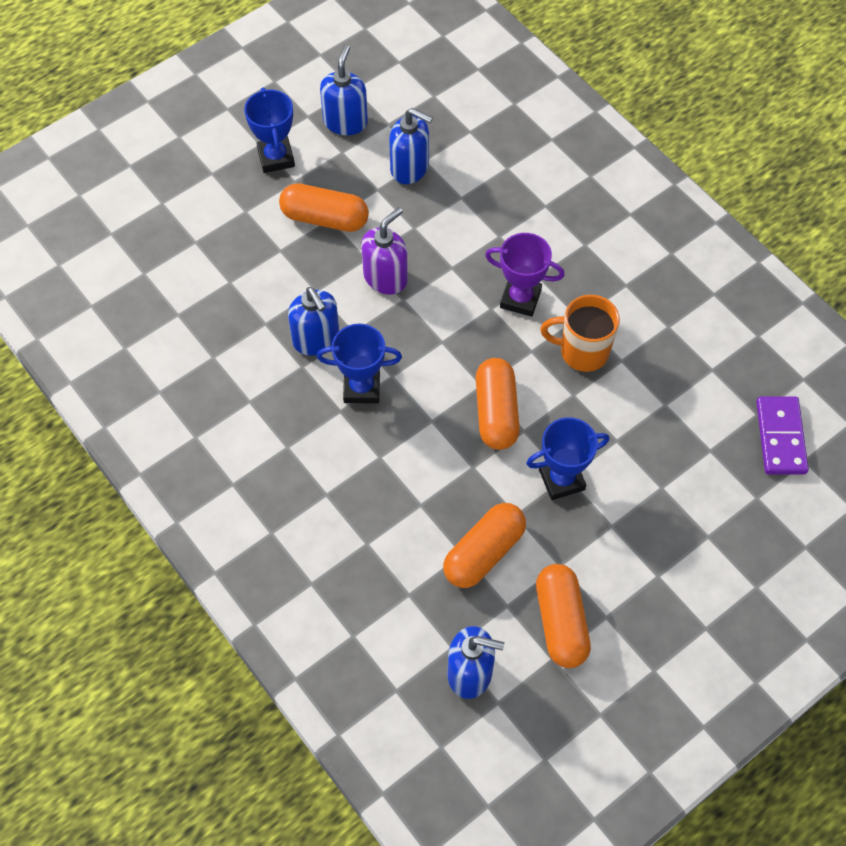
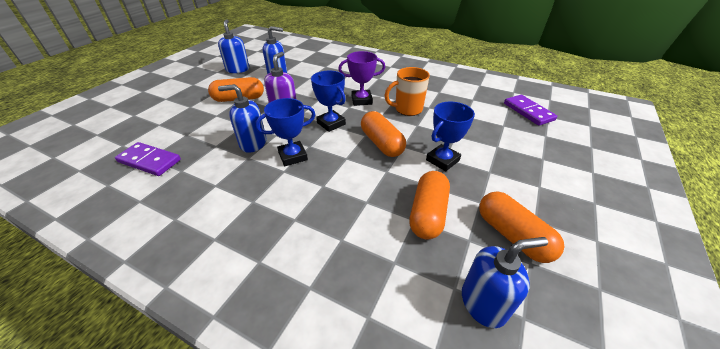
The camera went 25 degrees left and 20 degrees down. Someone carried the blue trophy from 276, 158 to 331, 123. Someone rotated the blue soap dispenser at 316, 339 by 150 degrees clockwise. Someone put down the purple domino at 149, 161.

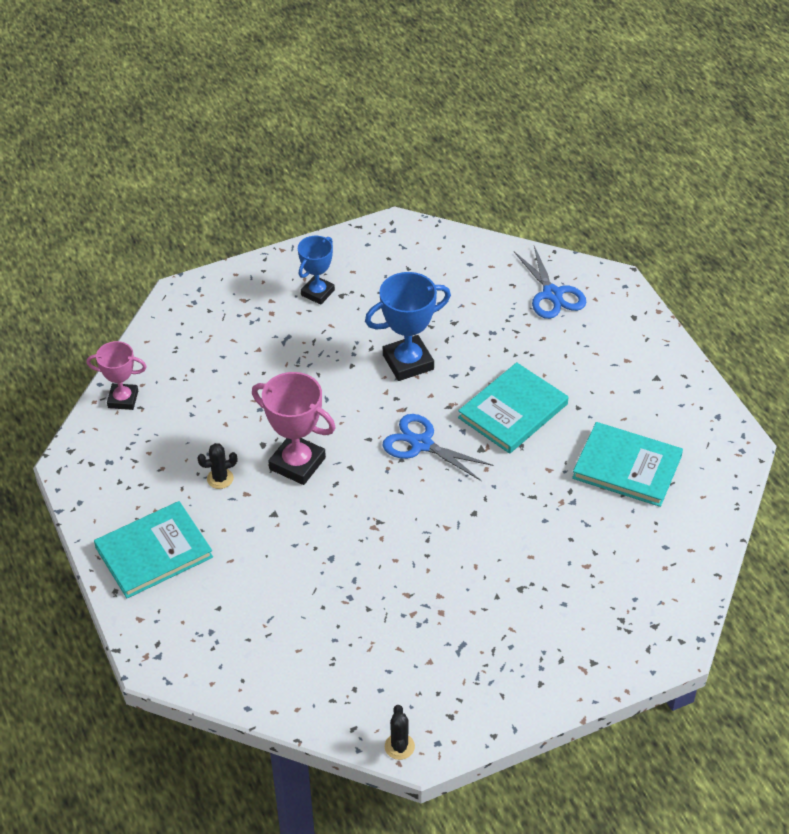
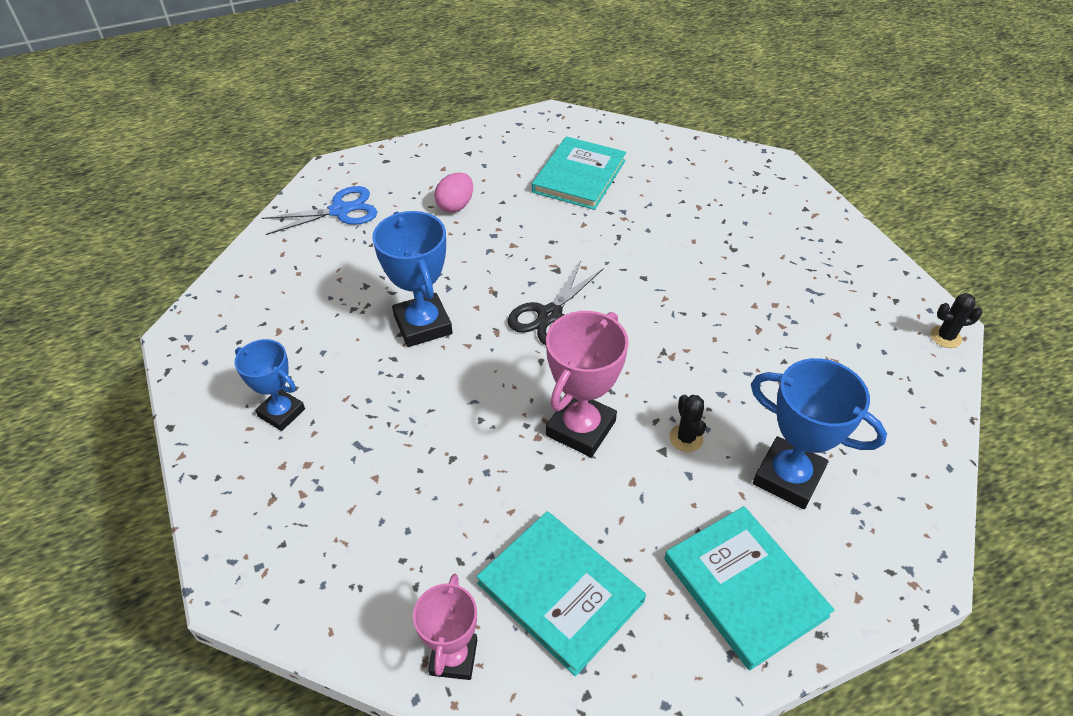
The camera went 90 degrees left and 0 degrees up. Someone carried the turquoise book from 513, 411 to 560, 592. Someone repainted the blue scissors at 421, 444, which became the black scissors at 550, 316. Someone carried the black cactus from 220, 478 to 686, 438. Someone put down the pink egg at 455, 206. Someone put down the blue trophy at 788, 477.

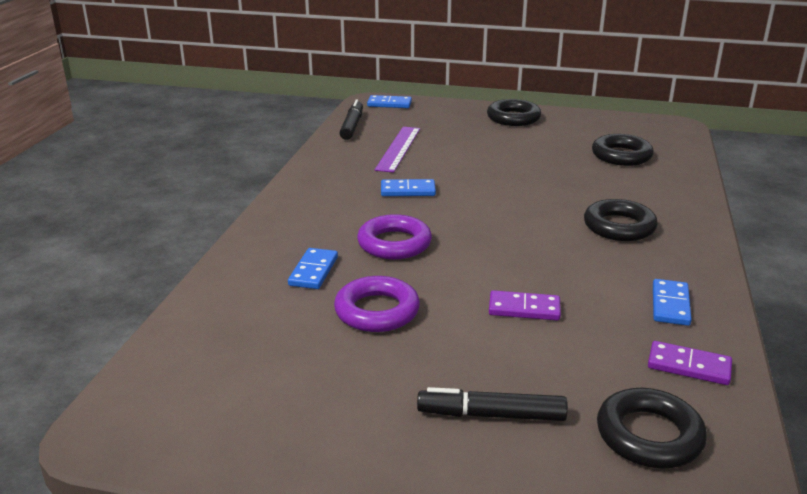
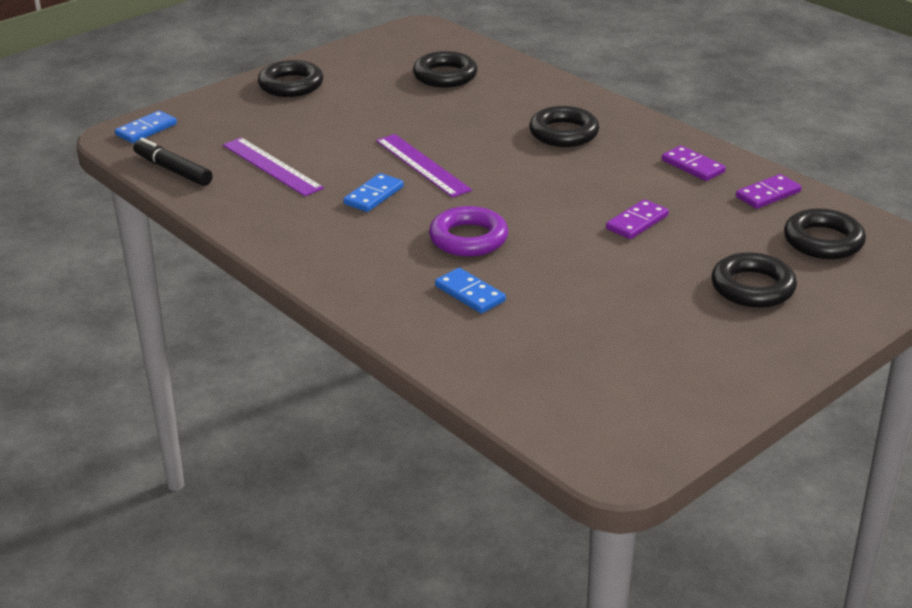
The camera went 55 degrees left and 5 degrees up. Someone took away the purple ring at 377, 311. Someone repainted the blue domino at 670, 305, which became the purple domino at 692, 166. Someone swapped the black marker at 492, 415 for the black ring at 752, 287. Someone put down the purple ruler at 422, 165.

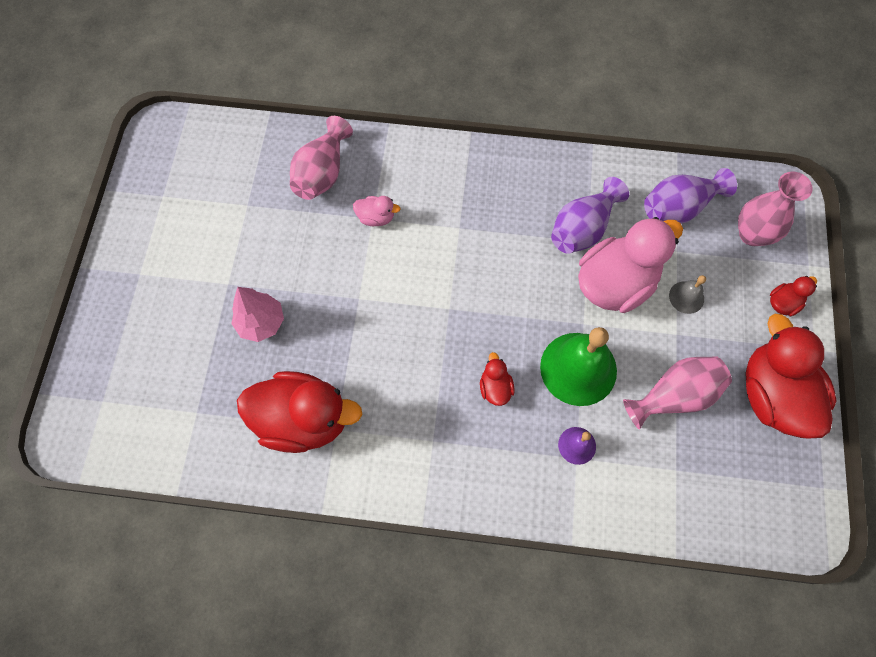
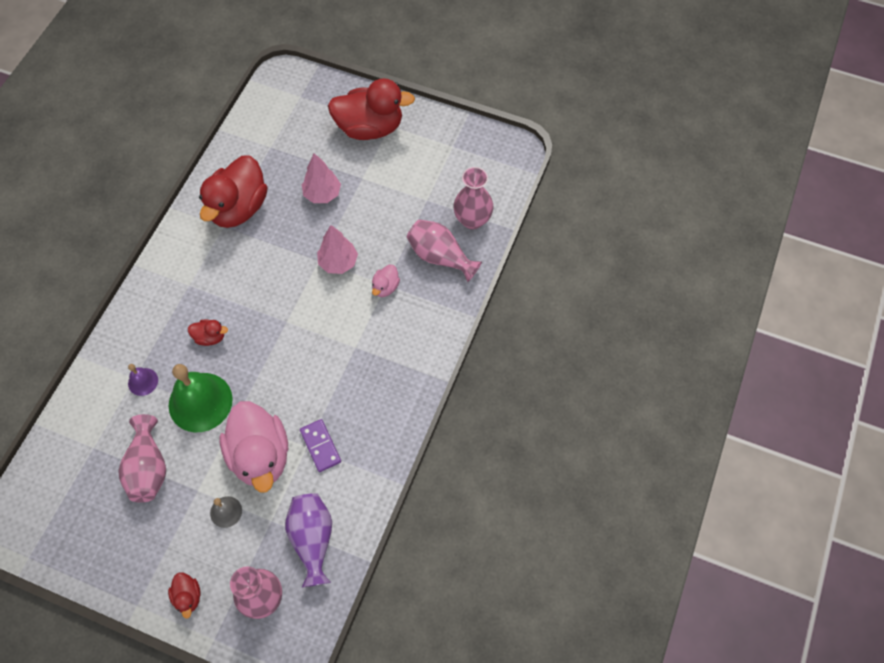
The camera went 105 degrees right and 5 degrees down. Someone swapped the purple vase at 582, 229 for the purple domino at 320, 446. Someone carried the red duck from 772, 395 to 370, 128. Someone put down the pink vase at 472, 220. Someone put down the pink tree at 338, 262.

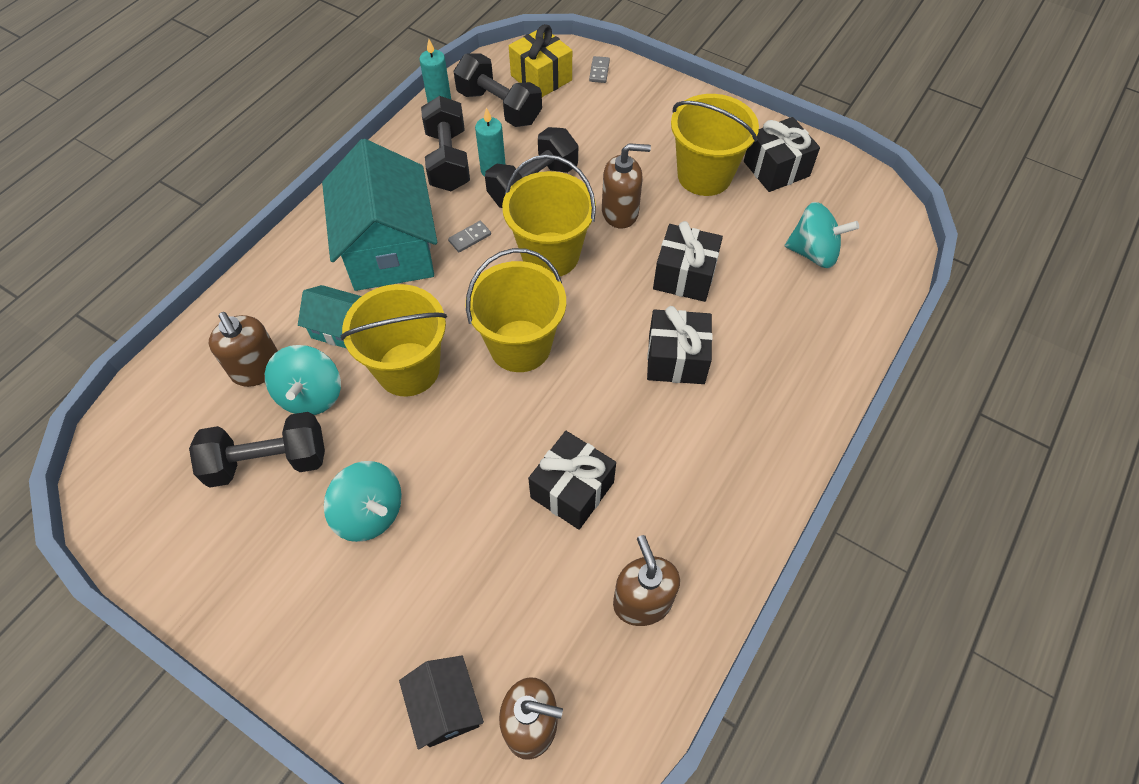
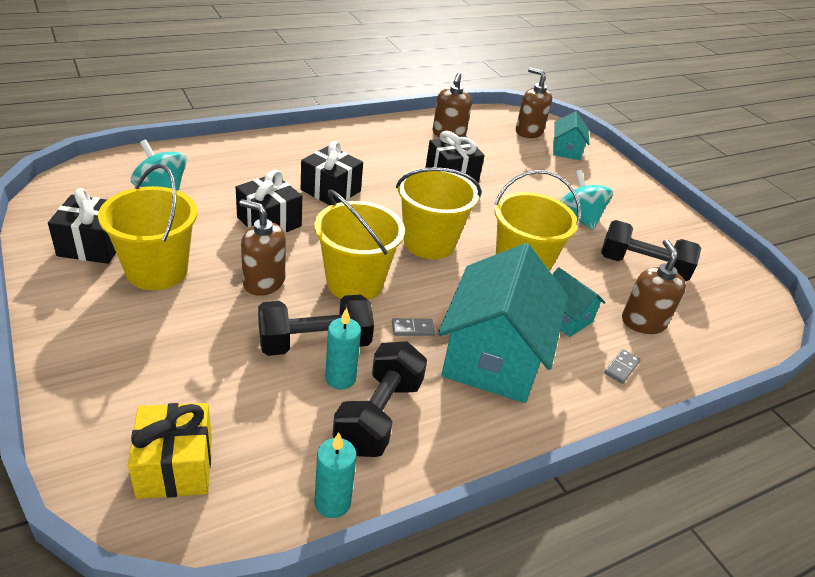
The camera went 155 degrees left and 20 degrees down. Someone took away the black dumbbell at 499, 107. Someone carried the grey domino from 599, 71 to 621, 367. Someone took away the turquoise spinning top at 311, 395. Someone repainted the black house at 445, 707, which became the turquoise house at 566, 150.

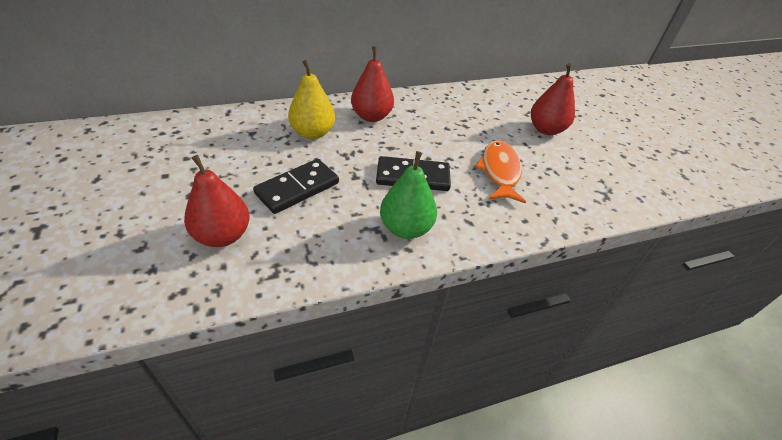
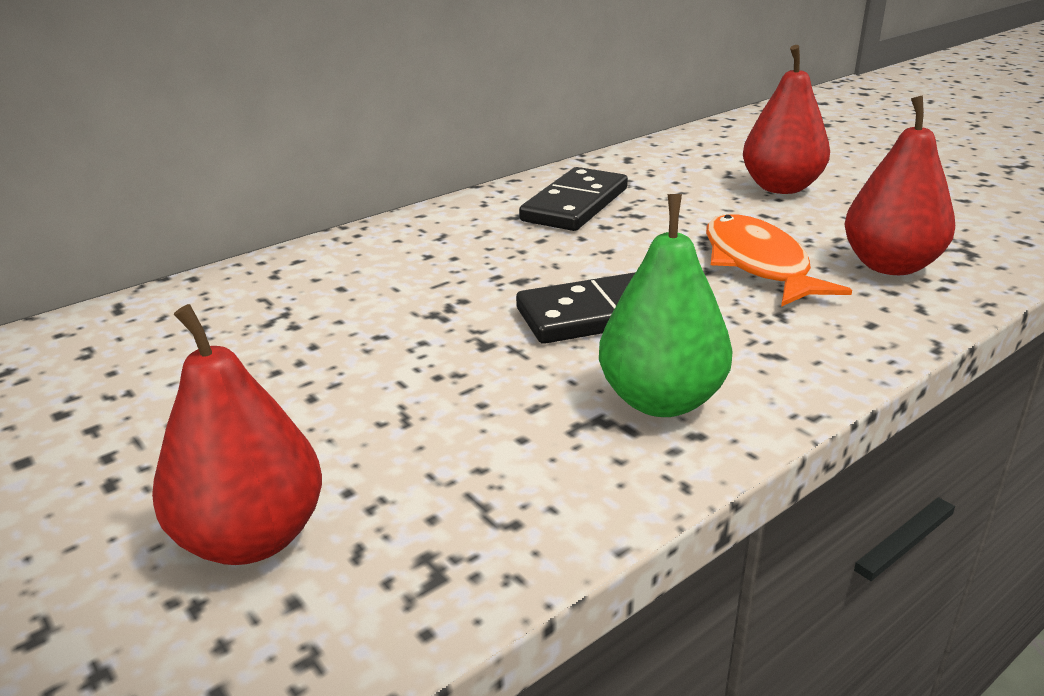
The camera went 15 degrees left and 15 degrees down. Someone carried the red pear from 371, 116 to 890, 266. Someone took away the yellow pear at 312, 133. Someone carried the black domino from 297, 188 to 575, 204.

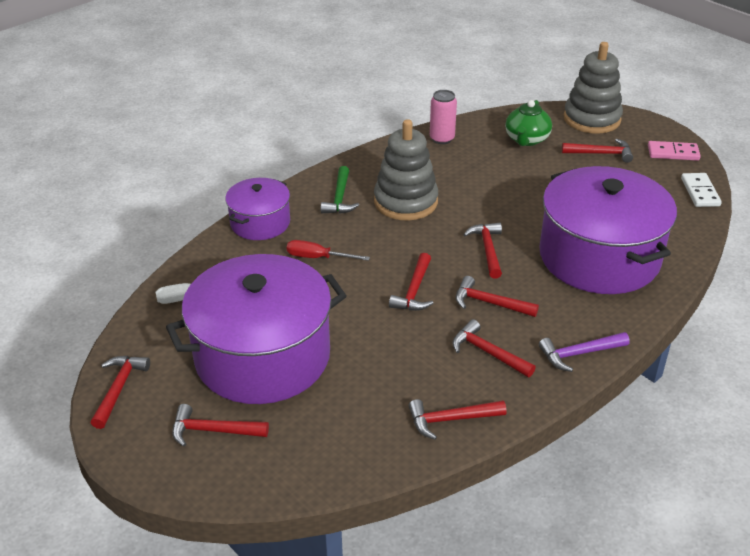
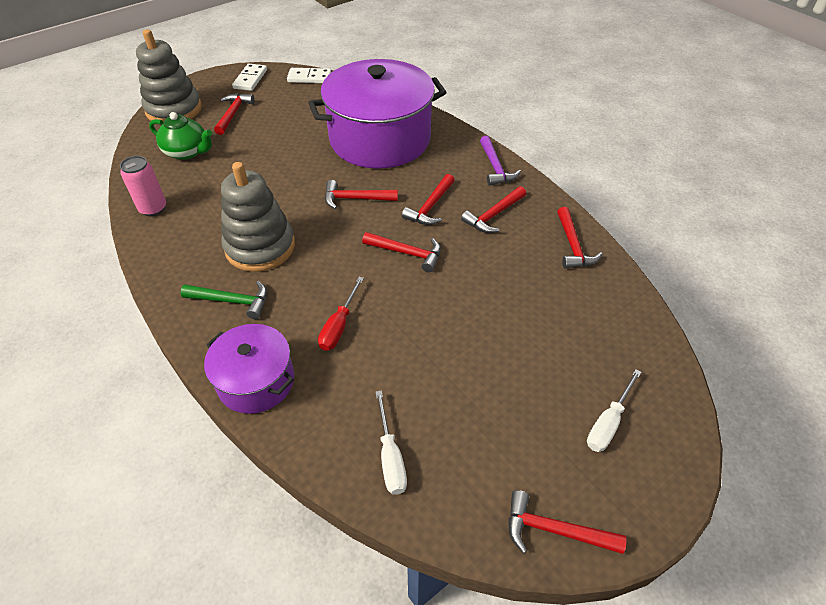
The camera went 85 degrees left and 10 degrees up. Someone repainted the pink domino at 673, 153, which became the white domino at 250, 79. Someone took away the purple pot at 262, 356. Someone swapped the red hammer at 213, 431 for the white screwdriver at 608, 423.

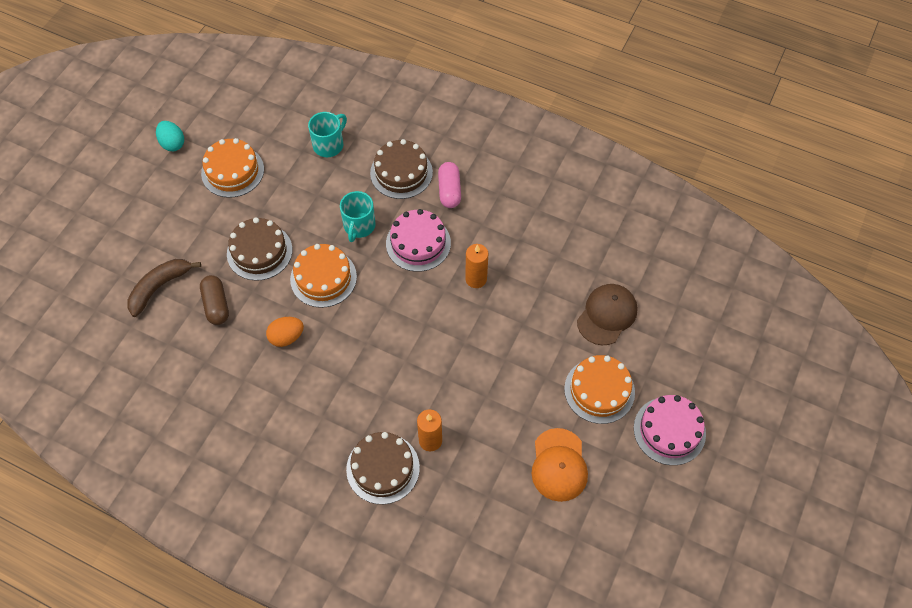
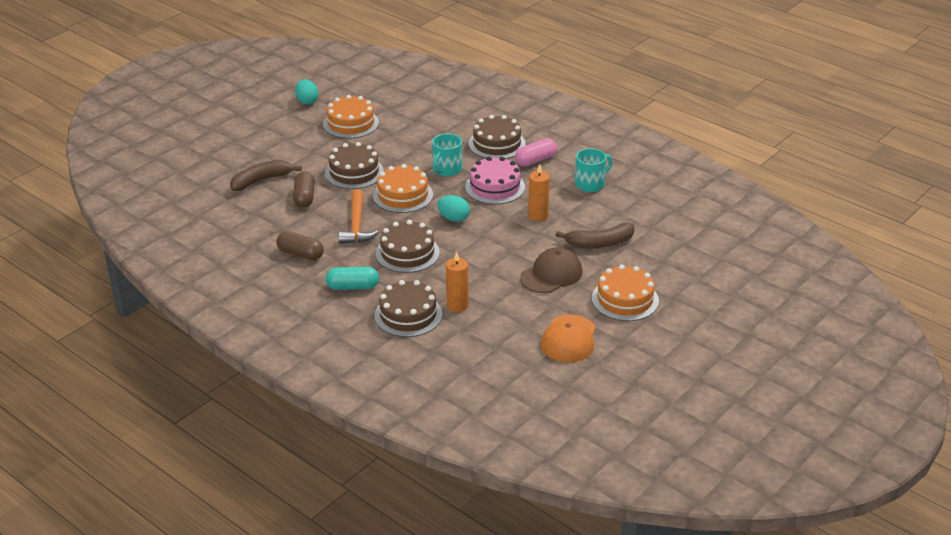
The camera went 15 degrees right and 25 degrees down. Someone carried the turquoise mug from 329, 145 to 590, 184. Someone rotated the pink capsule at 449, 191 by 45 degrees clockwise. Someone carried the brown cap from 607, 315 to 551, 274. Someone swapped the orange egg at 286, 337 for the orange hammer at 356, 225. Someone took away the pink cake at 669, 430. Someone put down the turquoise egg at 454, 218. Someone put down the brown cake at 407, 253. Someone put down the brown banana at 599, 243. Someone put down the brown capsule at 300, 254. Someone put down the turquoise capsule at 352, 287.

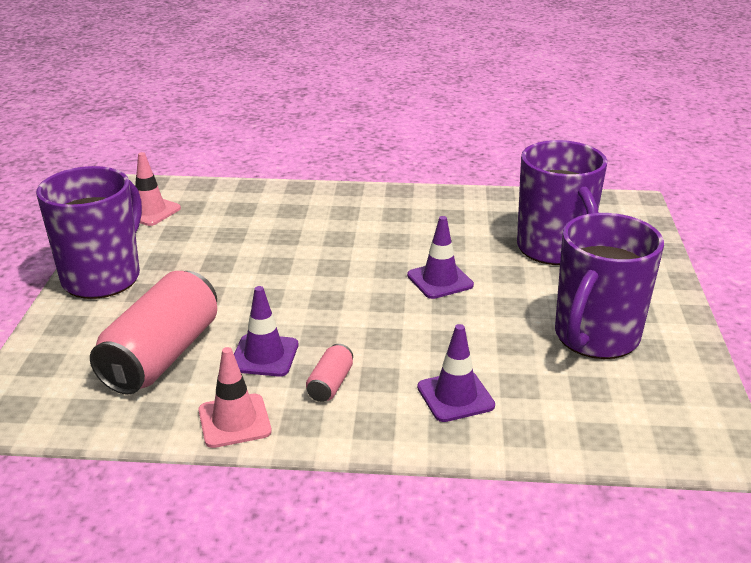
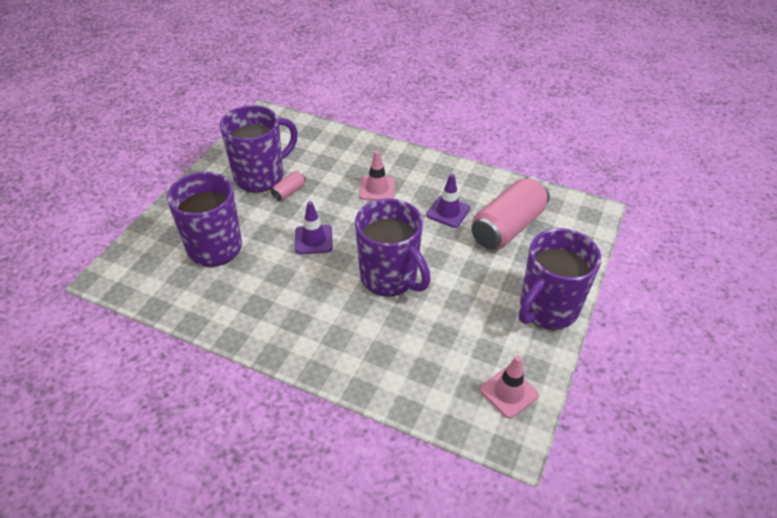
The camera went 160 degrees left and 15 degrees up. Someone took away the purple traffic cone at 455, 396. Someone carried the pink can from 330, 384 to 289, 192. Someone carried the pink traffic cone from 234, 421 to 377, 189. Someone put down the purple mug at 390, 277.

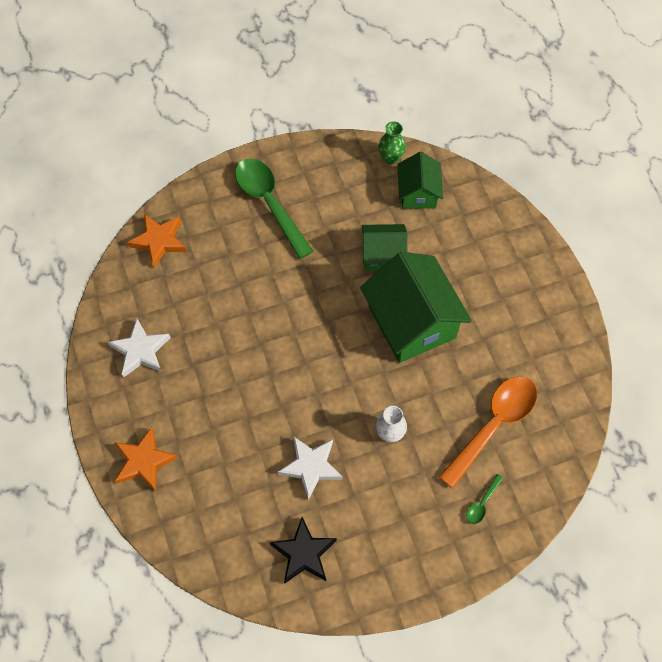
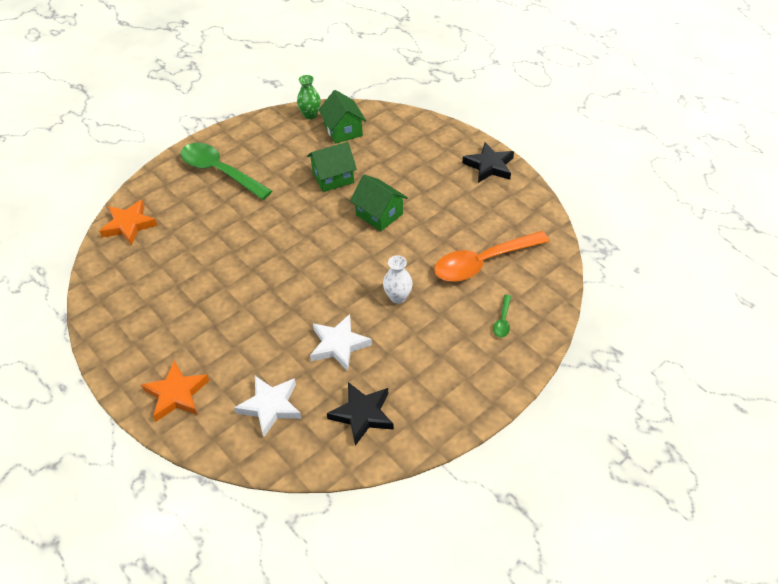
The camera went 20 degrees left and 15 degrees down. Someone scaled the green house at 412, 322 by 0.56. Someone carried the white star from 140, 351 to 270, 406. Someone rotated the orange spoon at 493, 425 by 135 degrees counterclockwise. Someone put down the black star at 489, 166.

